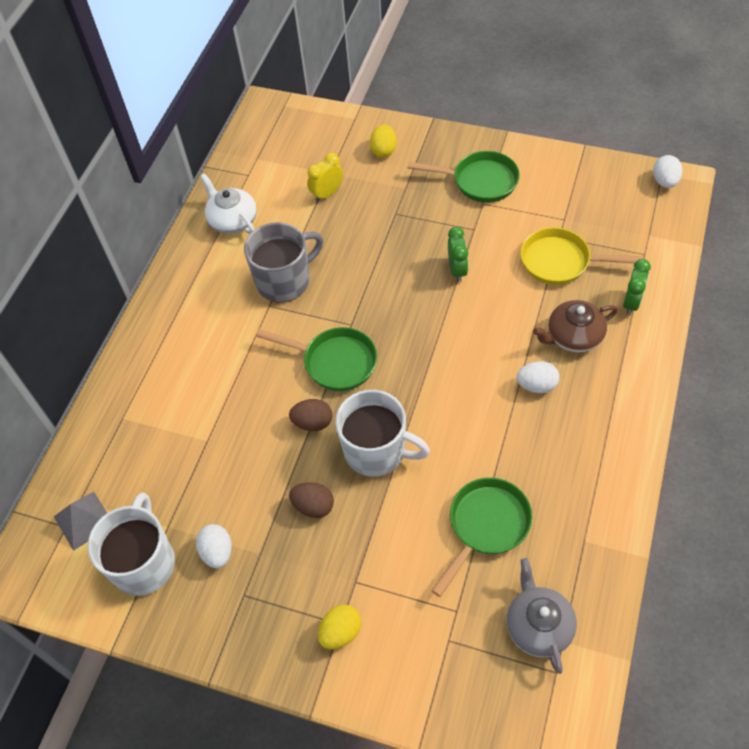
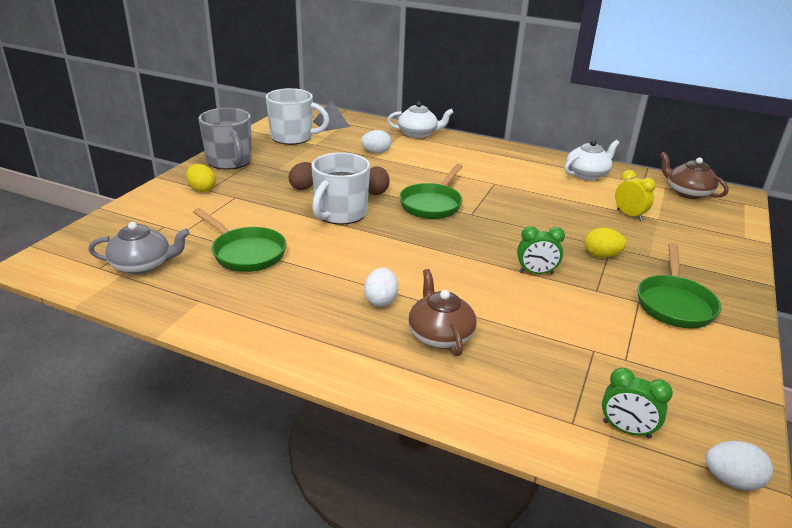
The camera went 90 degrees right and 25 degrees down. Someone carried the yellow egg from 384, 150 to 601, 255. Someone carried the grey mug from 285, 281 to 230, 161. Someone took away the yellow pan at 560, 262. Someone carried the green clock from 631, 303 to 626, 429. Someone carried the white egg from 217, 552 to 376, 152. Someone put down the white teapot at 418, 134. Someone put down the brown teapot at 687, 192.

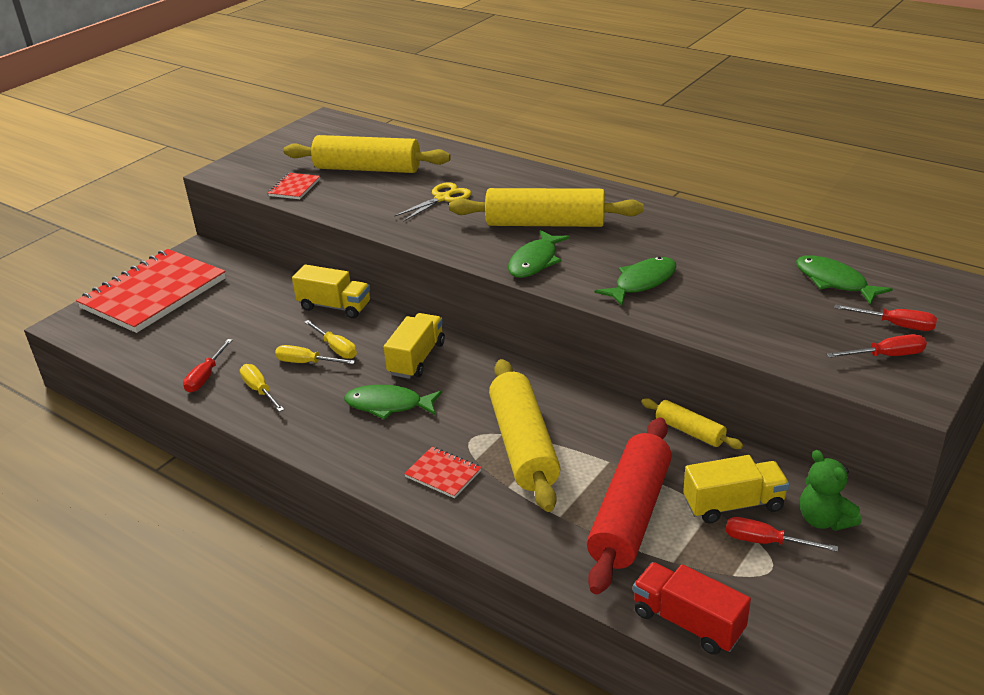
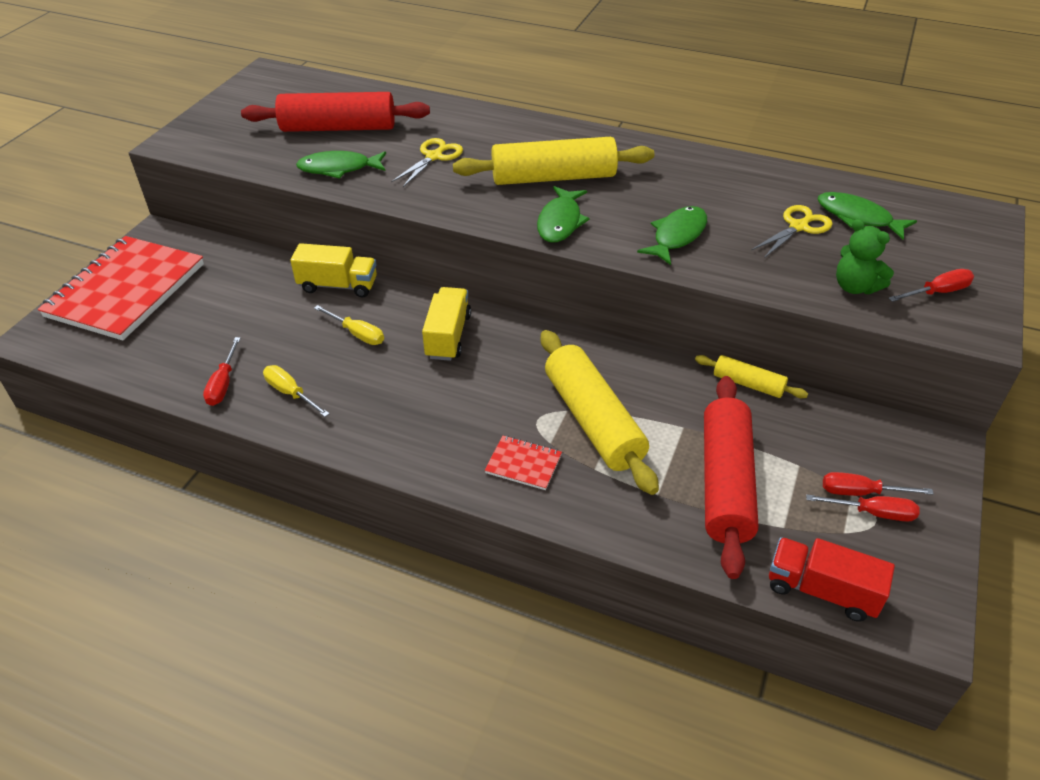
The camera went 15 degrees left and 10 degrees up. Someone repainted the yellow rolling pin at 367, 169, which became the red rolling pin at 338, 128. Someone took away the red notebook at 294, 187. Someone carried the red screwdriver from 896, 325 to 873, 513. Someone took away the yellow screwdriver at 306, 363. Someone carried the green fish from 388, 405 to 339, 168. Someone carried the green teddy bear from 824, 520 to 855, 287. Someone took away the yellow truck at 733, 505. Someone put down the yellow scissors at 798, 227.

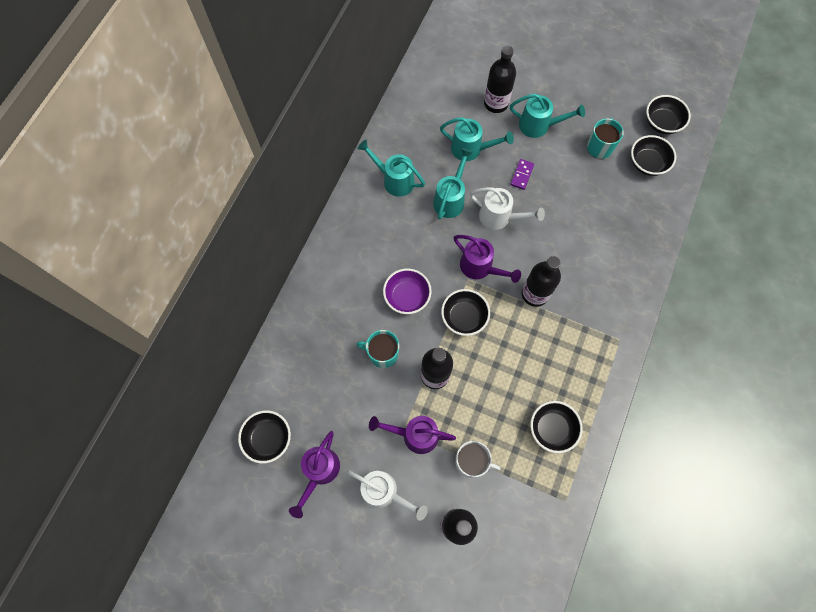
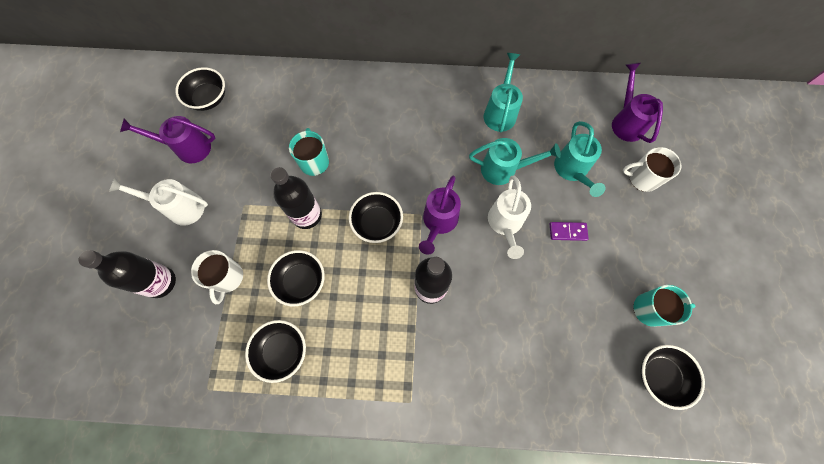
The camera went 70 degrees right and 0 degrees up. Someone swapped the black bottle at 496, 103 for the white mug at 642, 178. Someone took away the turquoise watering can at 539, 126. Someone carried the black bowl from 661, 123 to 301, 281. Someone took away the purple bowl at 407, 297. Someone carried the purple watering can from 414, 435 to 626, 122. Someone rotated the white watering can at 384, 492 by 90 degrees clockwise.

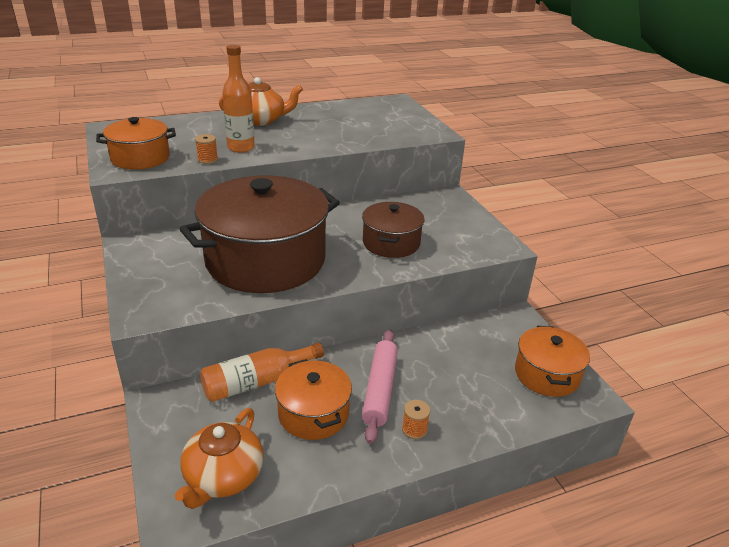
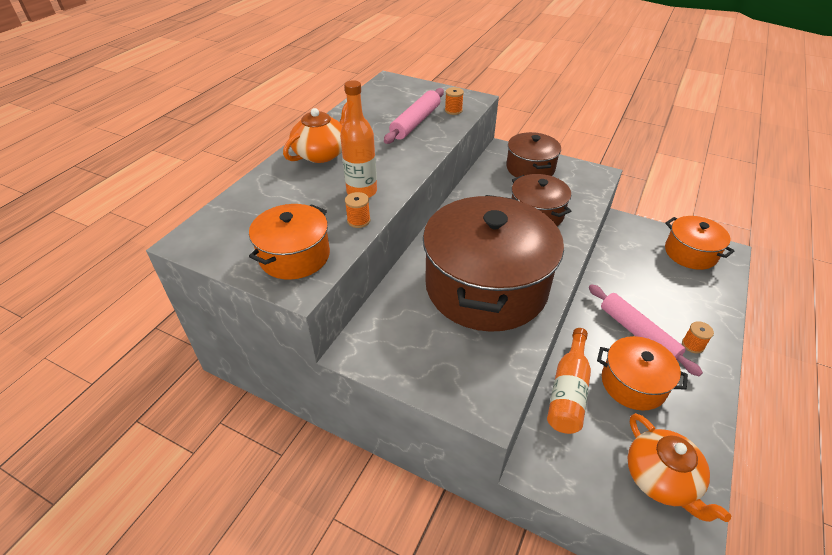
The camera went 40 degrees left and 10 degrees up. Someone put down the orange spool at 453, 110. Someone put down the pink rolling pin at 415, 122. Someone put down the brown pot at 530, 168.

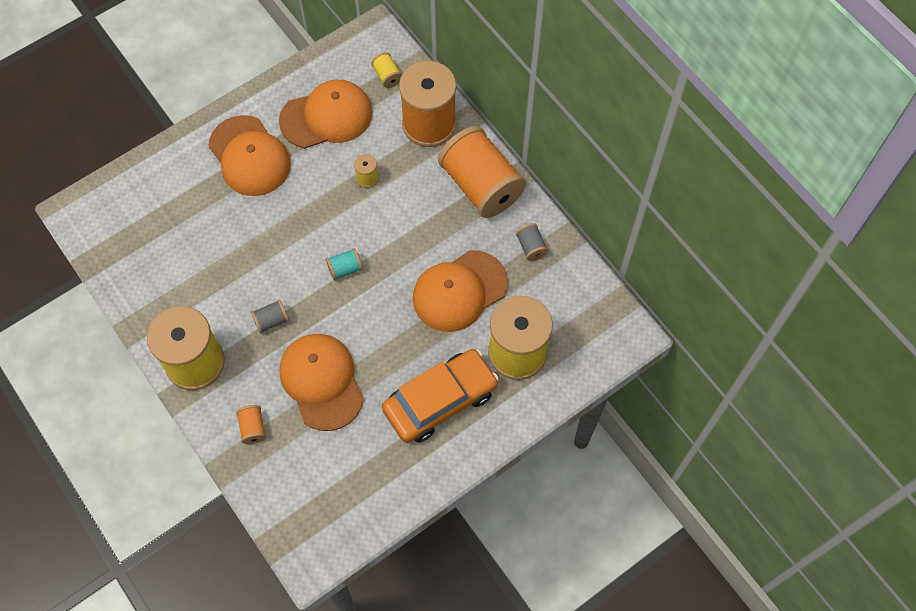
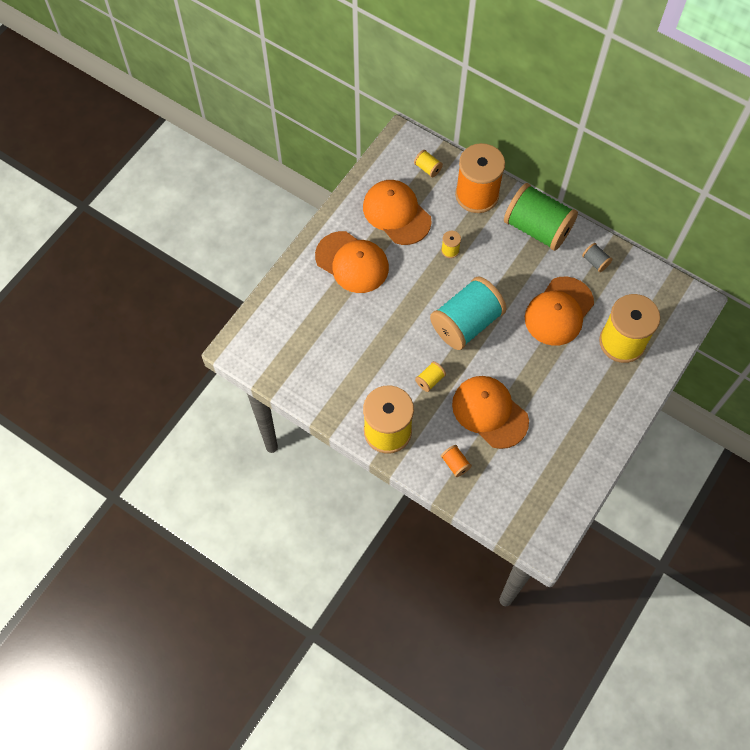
The camera went 20 degrees left and 0 degrees up. Someone rotated the orange cap at 326, 116 by 90 degrees counterclockwise. Someone repainted the orange spool at 481, 185, which became the green spool at 537, 228. Someone scaled the turquoise spool at 345, 268 by 2.46. Someone repainted the grey spool at 271, 320, which became the yellow spool at 430, 380. Someone took away the orange car at 440, 400.

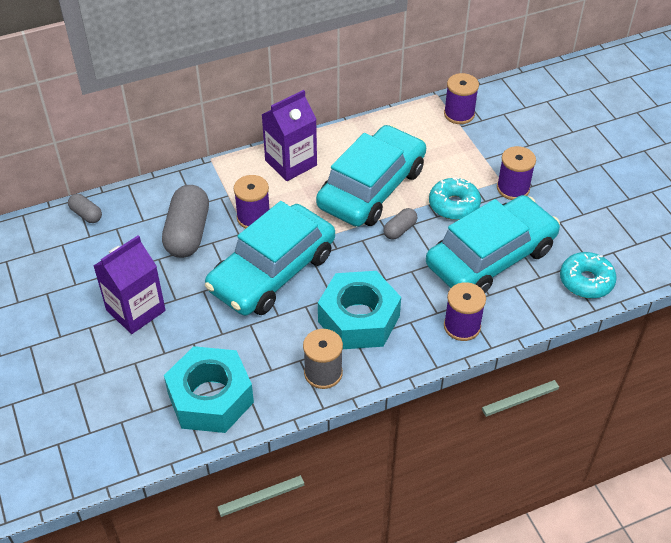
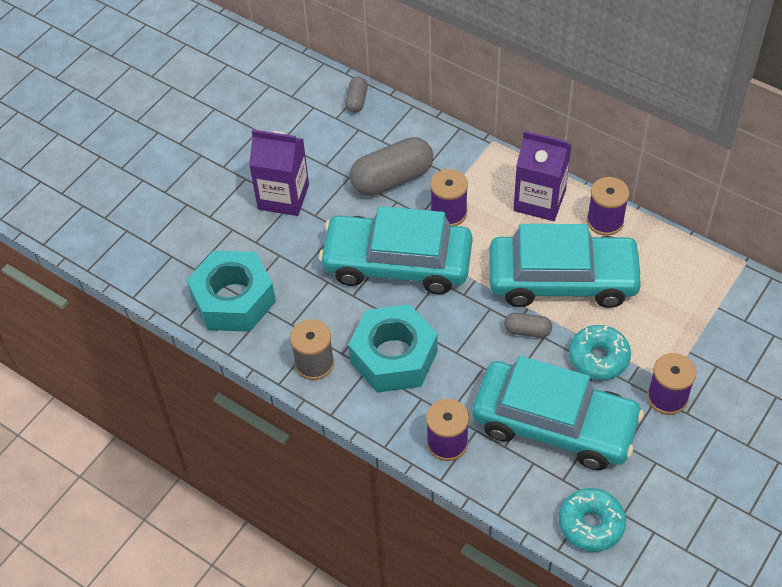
The camera went 60 degrees right and 5 degrees up. Someone carried the purple spool from 459, 114 to 605, 221.

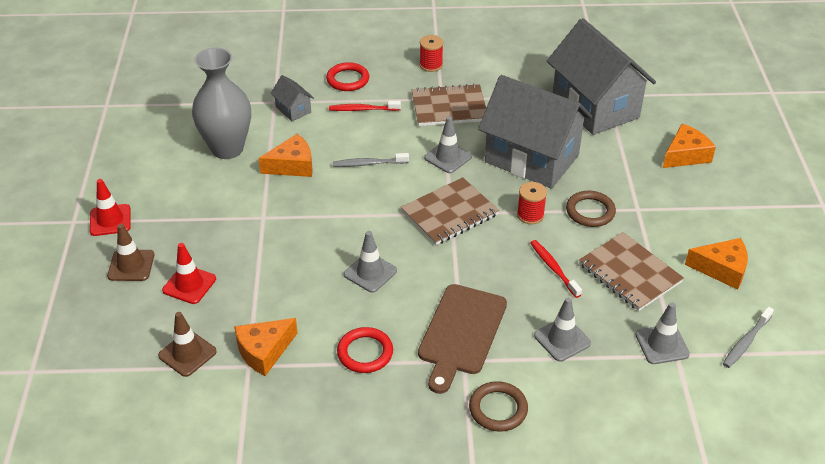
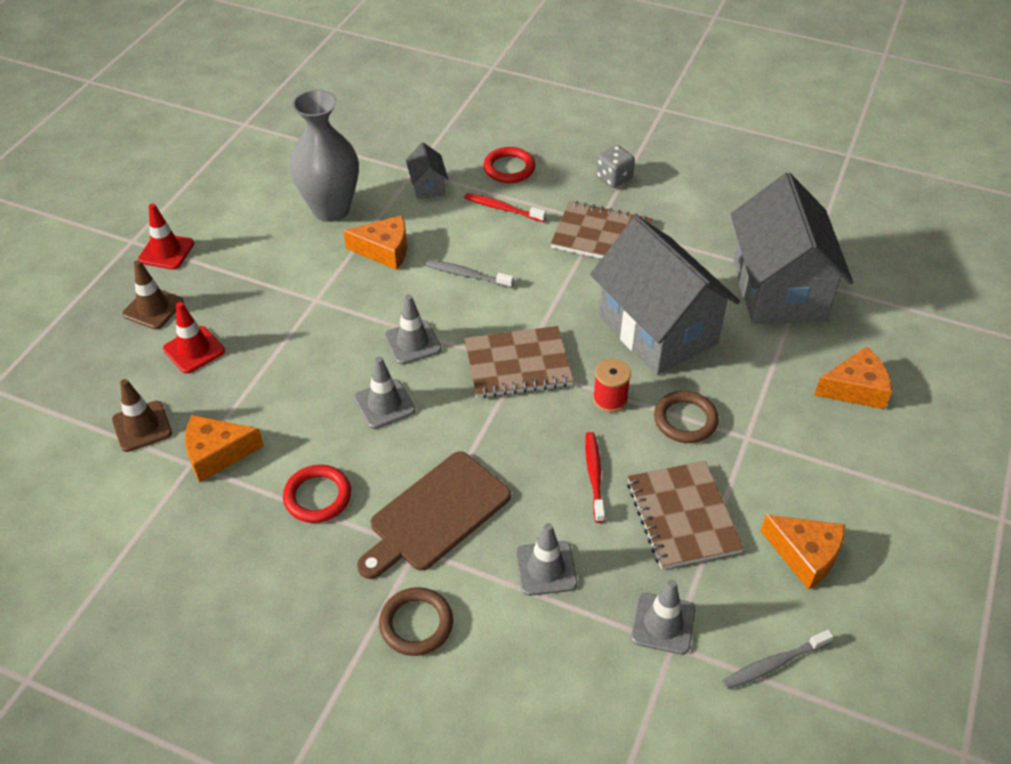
The camera went 25 degrees right and 5 degrees up. Someone swapped the red spool at 431, 65 for the grey dice at 614, 178. Someone carried the grey traffic cone from 448, 157 to 412, 342.

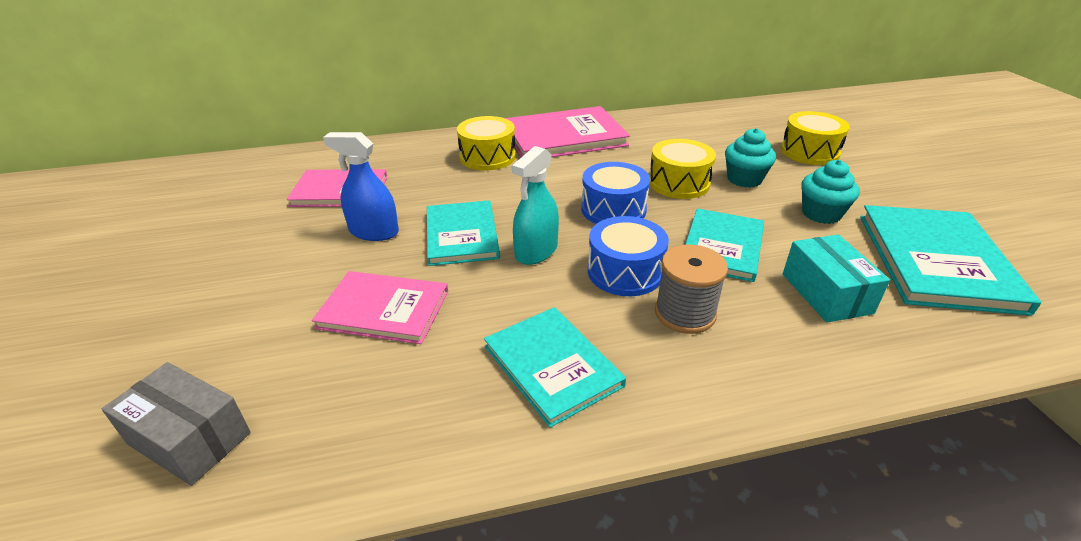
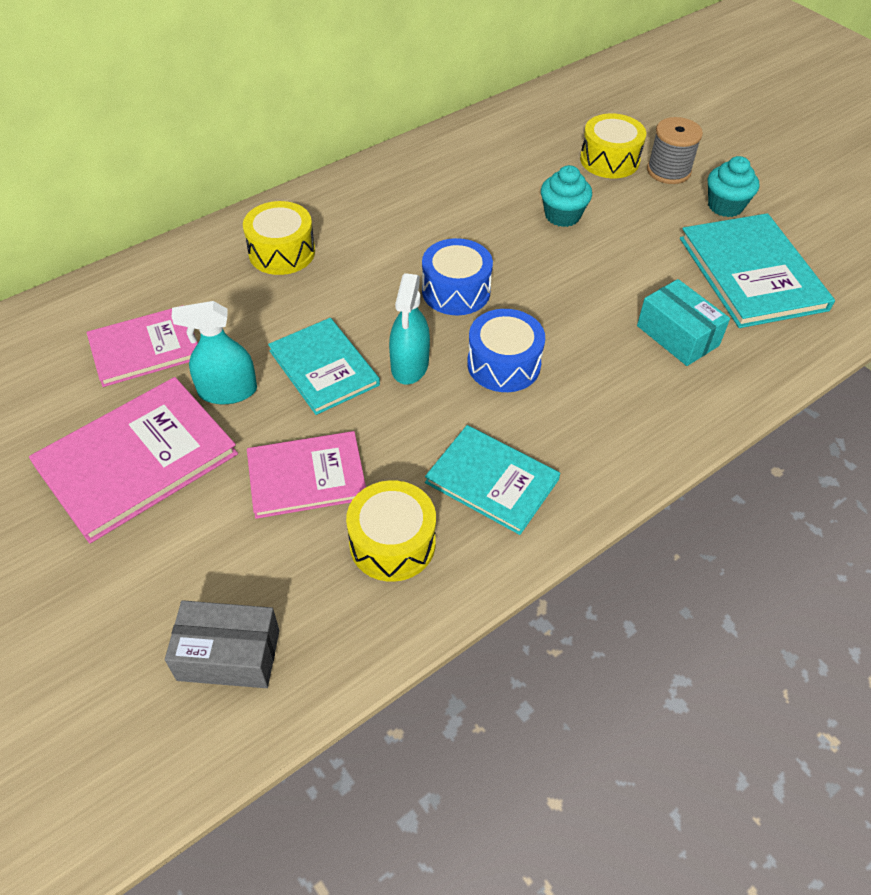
The camera went 25 degrees left and 15 degrees up. Someone carried the pink book from 564, 137 to 137, 460. Someone repainted the blue spray bottle at 374, 232, which became the turquoise spray bottle at 228, 391. Someone carried the yellow drum from 678, 183 to 392, 543. Someone carried the turquoise cupcake from 821, 214 to 725, 206. Someone took away the turquoise book at 722, 246. Someone carried the grey spool from 685, 313 to 668, 171.

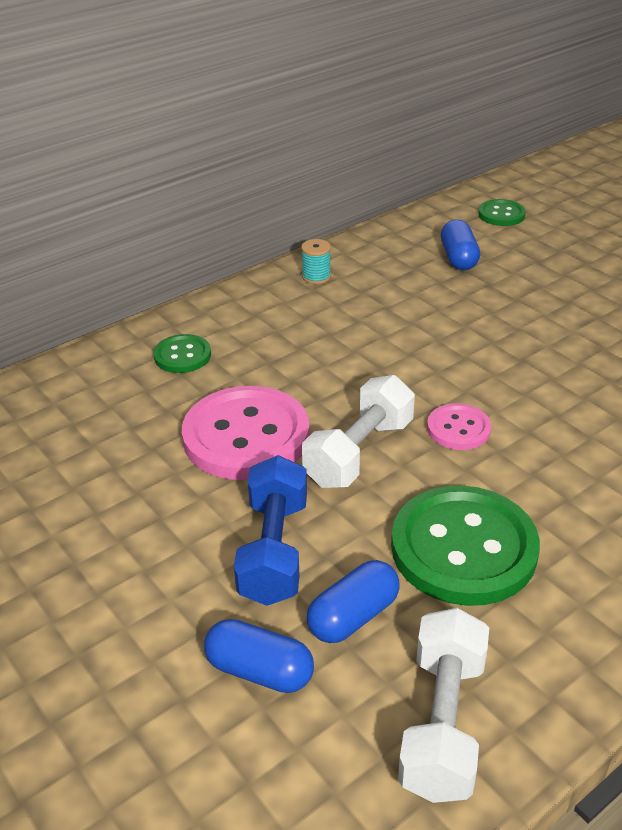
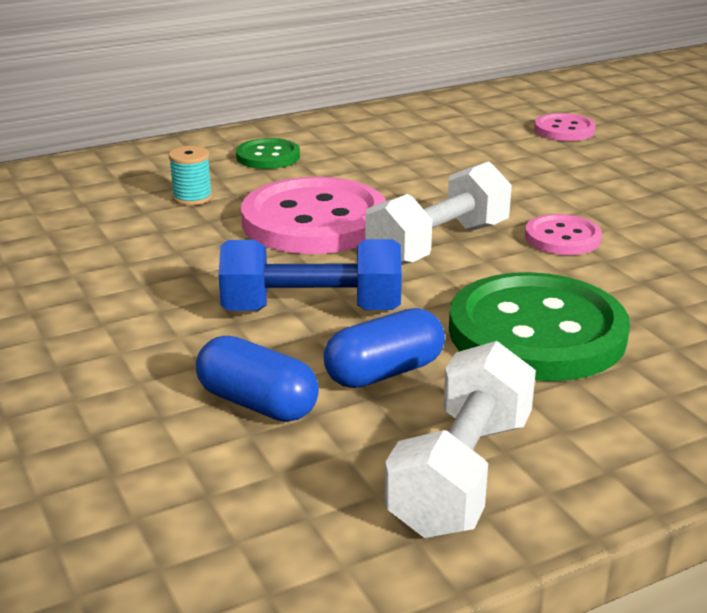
The camera went 10 degrees right and 10 degrees down. Someone took away the green button at 501, 214. Someone took away the blue capsule at 458, 258. Someone carried the turquoise spool from 316, 277 to 192, 198. Someone rotated the blue dumbbell at 274, 550 by 75 degrees clockwise. Someone put down the pink button at 564, 130.

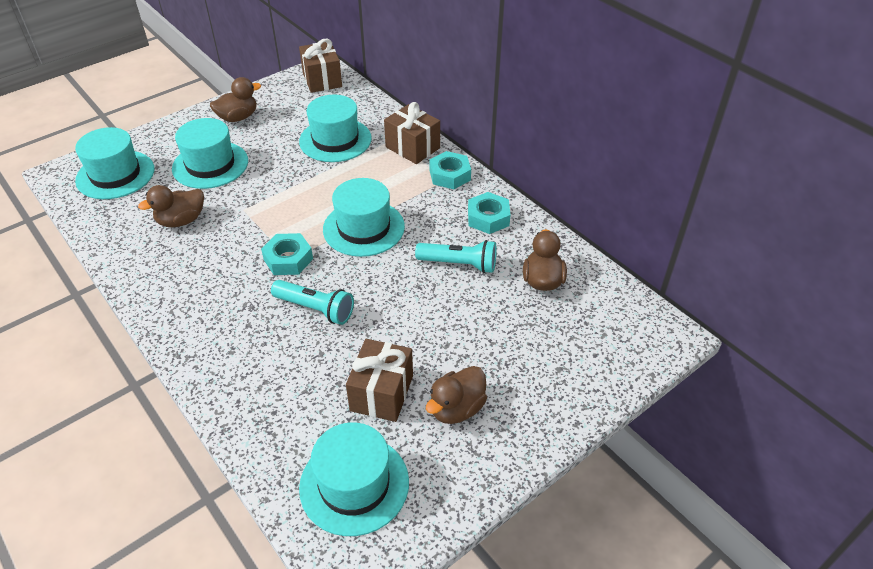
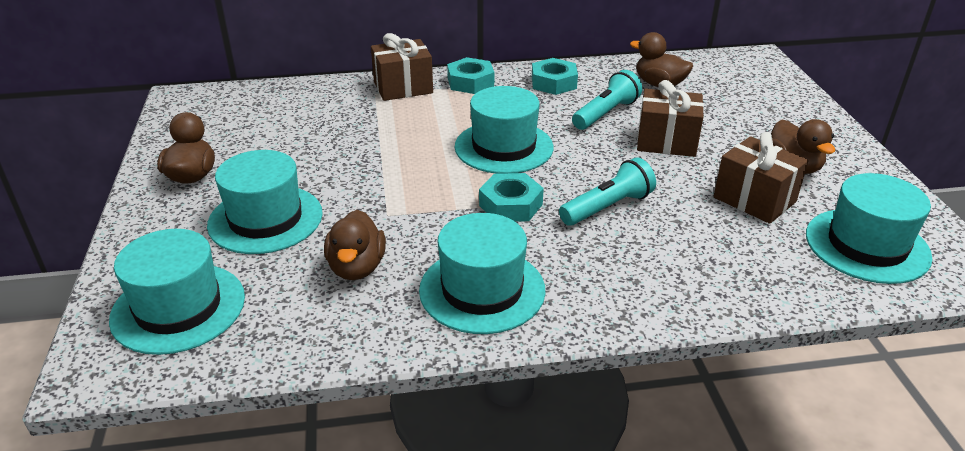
The camera went 60 degrees left and 10 degrees down. Someone carried the brown gift from 322, 80 to 666, 142. Someone carried the turquoise hat from 335, 140 to 482, 290.

